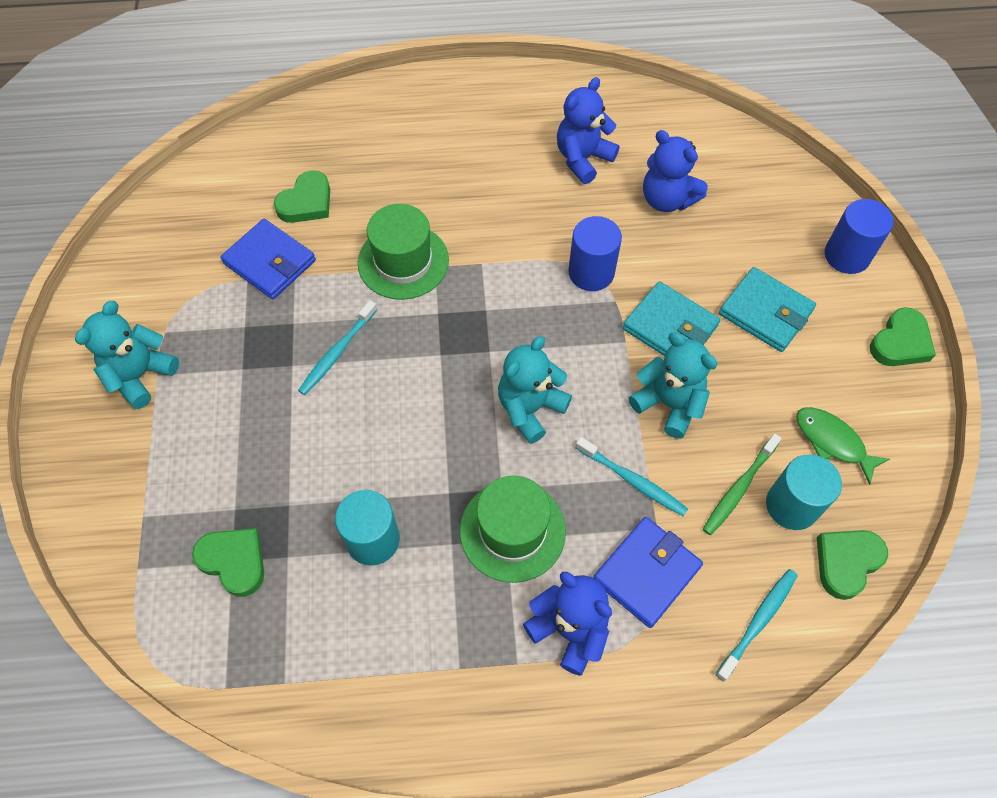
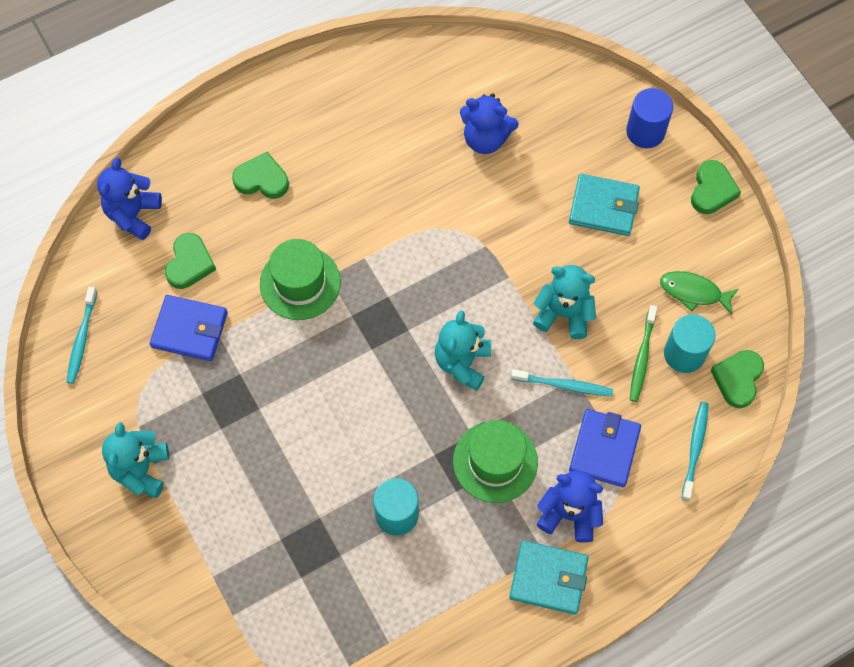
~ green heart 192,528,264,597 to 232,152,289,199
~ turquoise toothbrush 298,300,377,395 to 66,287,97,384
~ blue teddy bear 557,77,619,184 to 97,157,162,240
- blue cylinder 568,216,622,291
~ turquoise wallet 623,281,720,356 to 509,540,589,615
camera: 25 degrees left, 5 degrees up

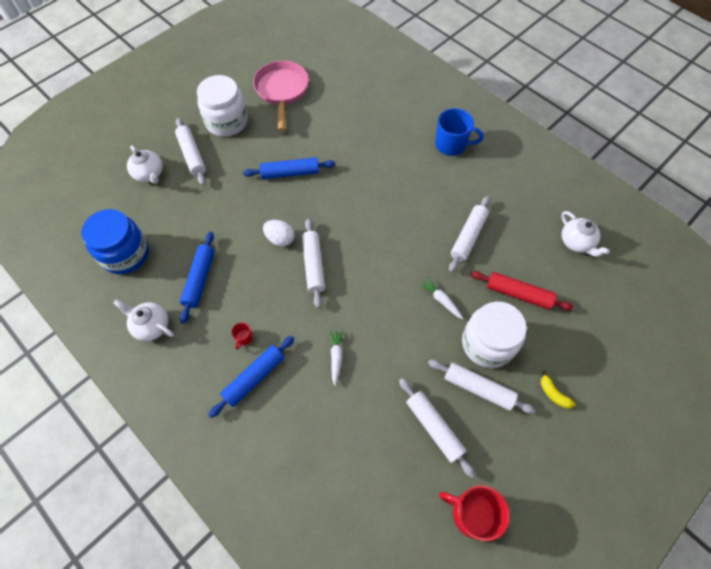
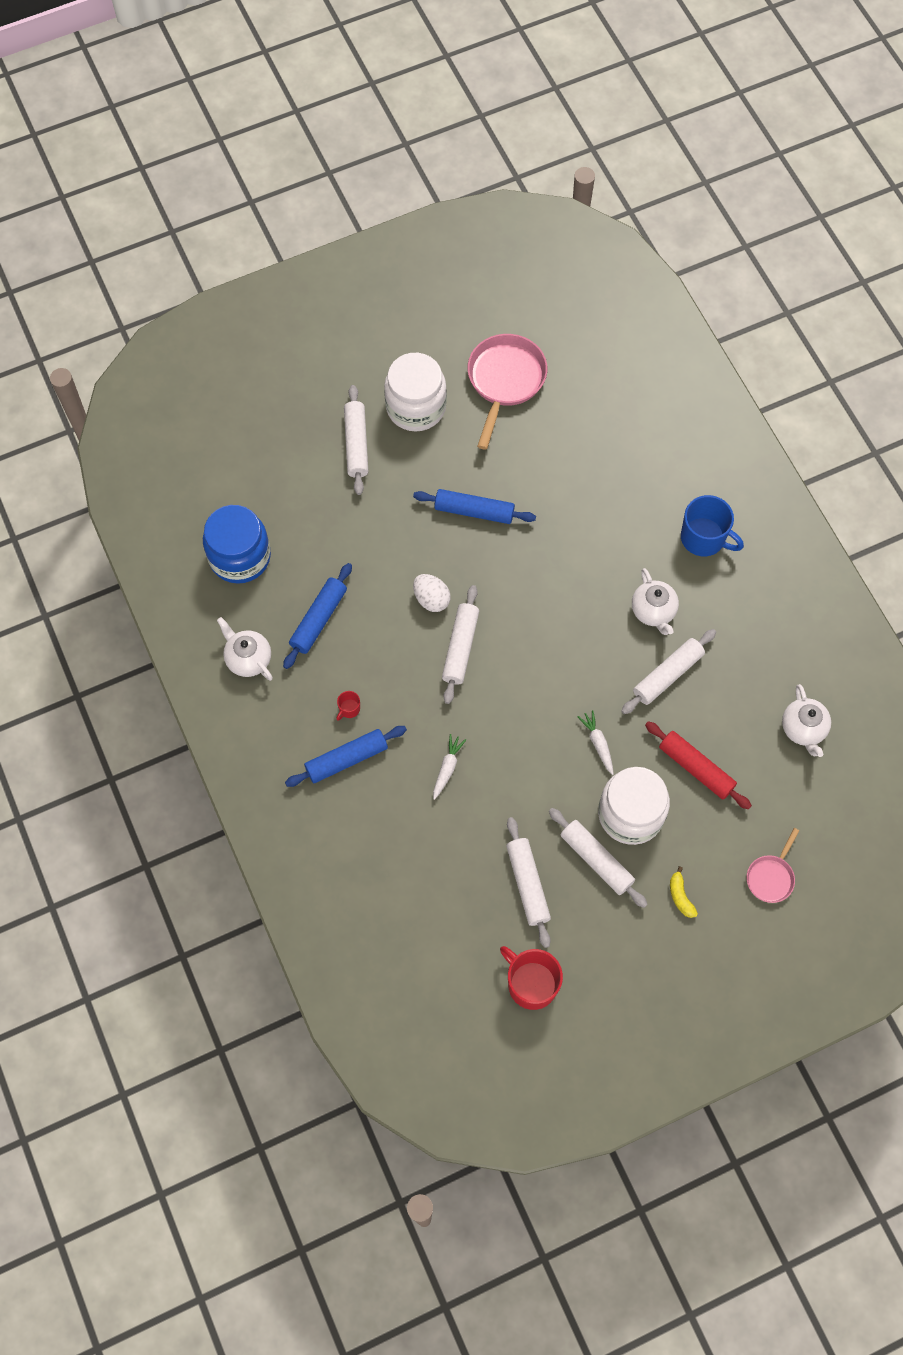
~ white teapot 127,145,163,184 to 632,568,679,635
+ pink pan 747,828,799,903
camera: 20 degrees right, 5 degrees up

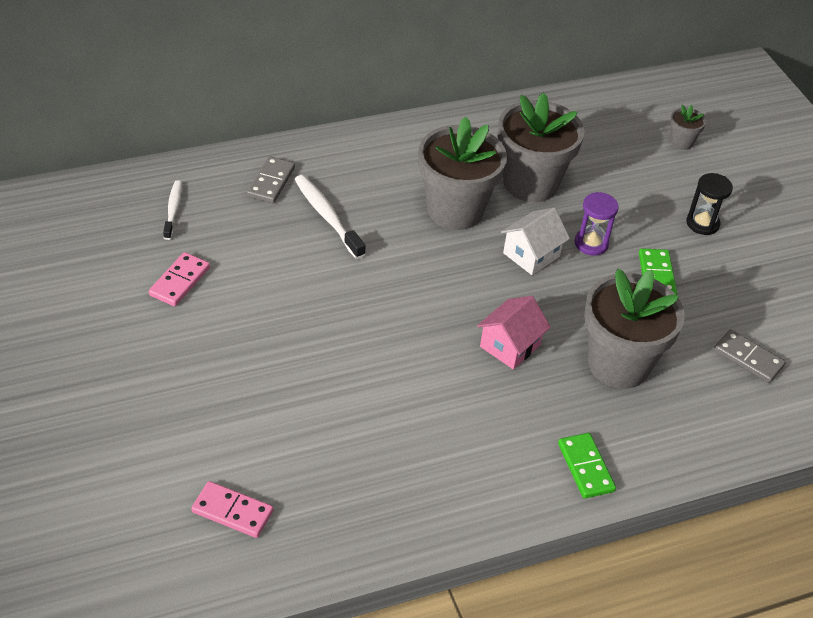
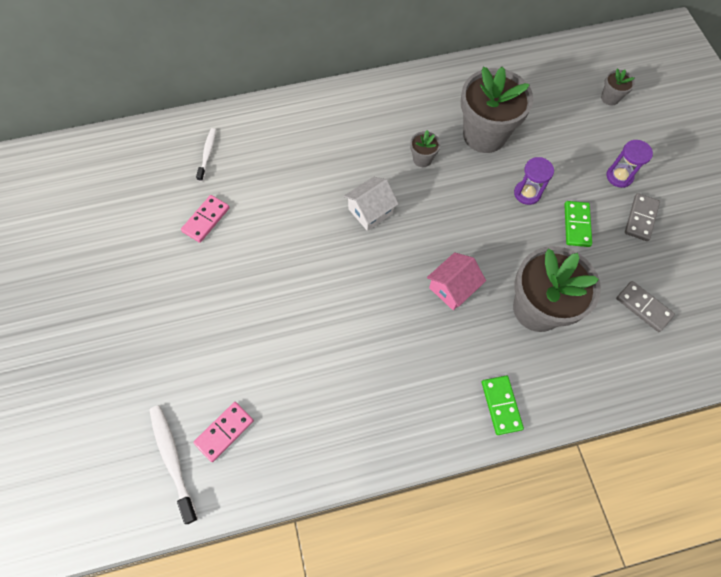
~ pink domino 191,481,273,538 = 193,402,254,462 75 degrees counterclockwise
~ grey domino 247,156,295,203 to 625,193,660,241
~ white toothbrush 294,175,366,259 to 150,405,198,524
~ grey flower pot 418,117,507,230 = 410,130,441,167 x0.44
~ white house 501,208,570,275 to 344,177,399,231
~ black hourglass 686,173,733,235 to purple hourglass 606,140,653,188
camera: 10 degrees right, 20 degrees up

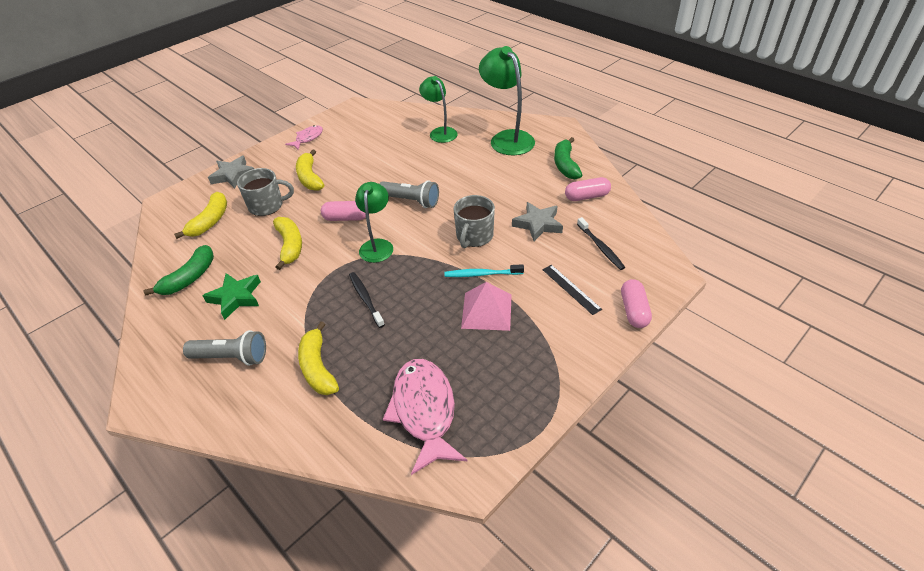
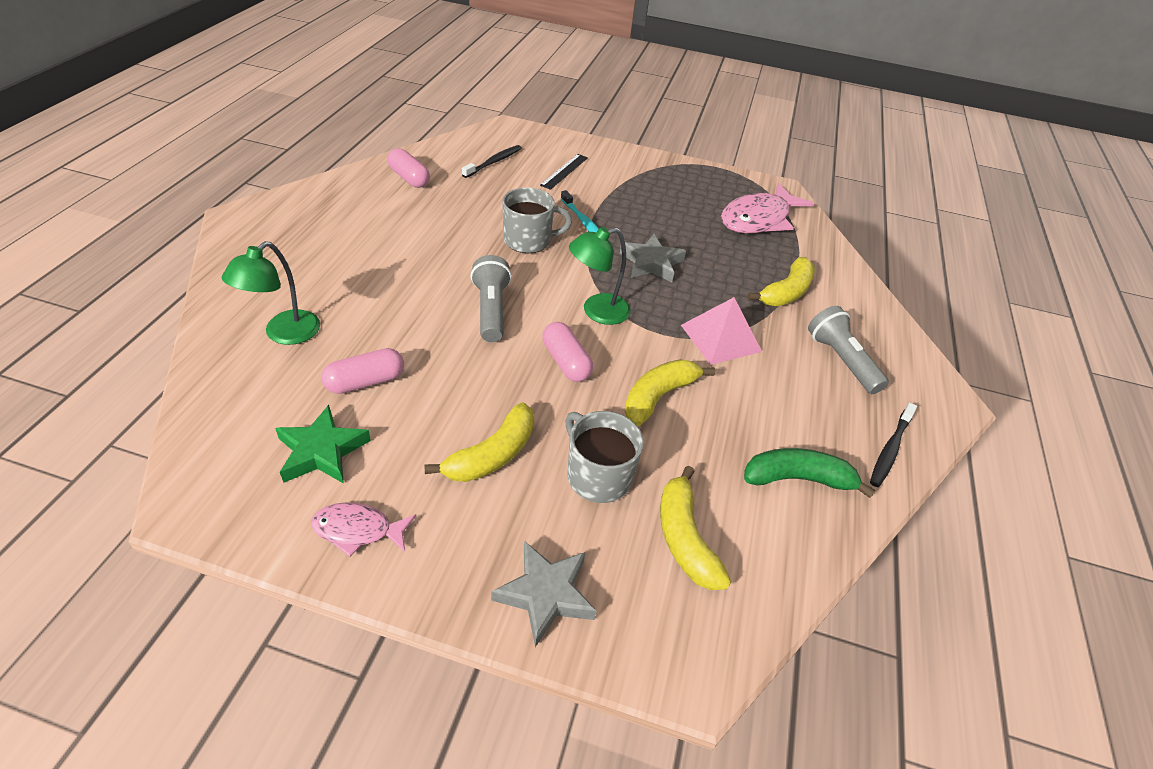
~ yellow banana 174,192,227,239 = 660,466,731,590 90 degrees counterclockwise
~ green star 202,273,261,320 to 275,405,371,484
~ black toothbrush 349,272,385,328 to 870,403,917,487
~ pink pyramid 461,282,512,331 to 681,297,762,365
- green lamp 479,46,535,155
~ grey star 512,202,563,241 to 620,234,686,283
- green banana 554,137,582,179
~ pink capsule 621,279,652,328 to 322,348,404,394
camera: 125 degrees left, 0 degrees up

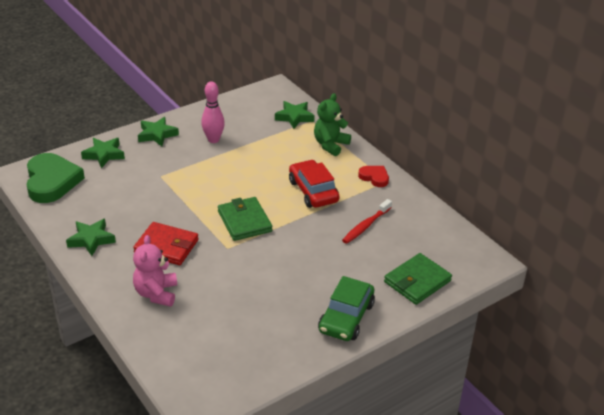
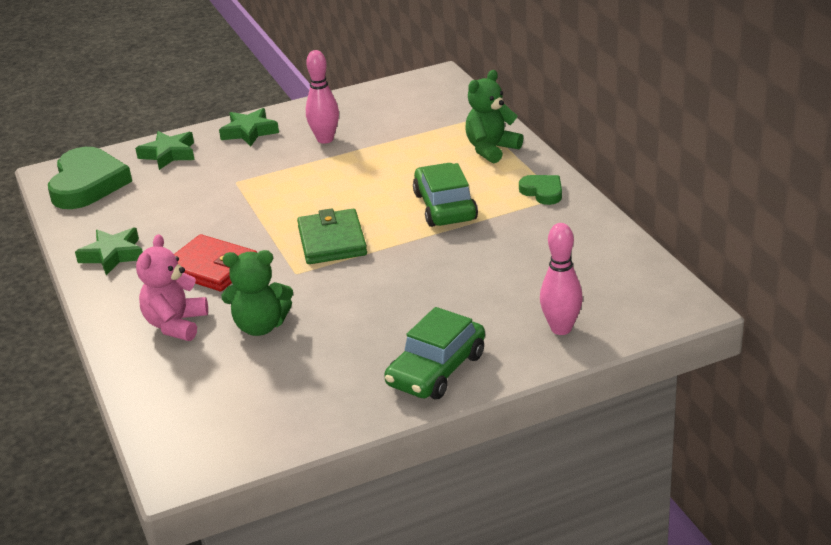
- green star 275,101,315,129
~ red car 289,160,340,208 to green car 413,163,478,227
- red toothbrush 342,199,392,244
~ red heart 358,166,389,187 to green heart 519,175,562,205
~ green wallet 384,253,452,305 to pink bowling pin 540,223,583,335
+ green teddy bear 222,250,293,336
camera: 15 degrees right, 5 degrees down

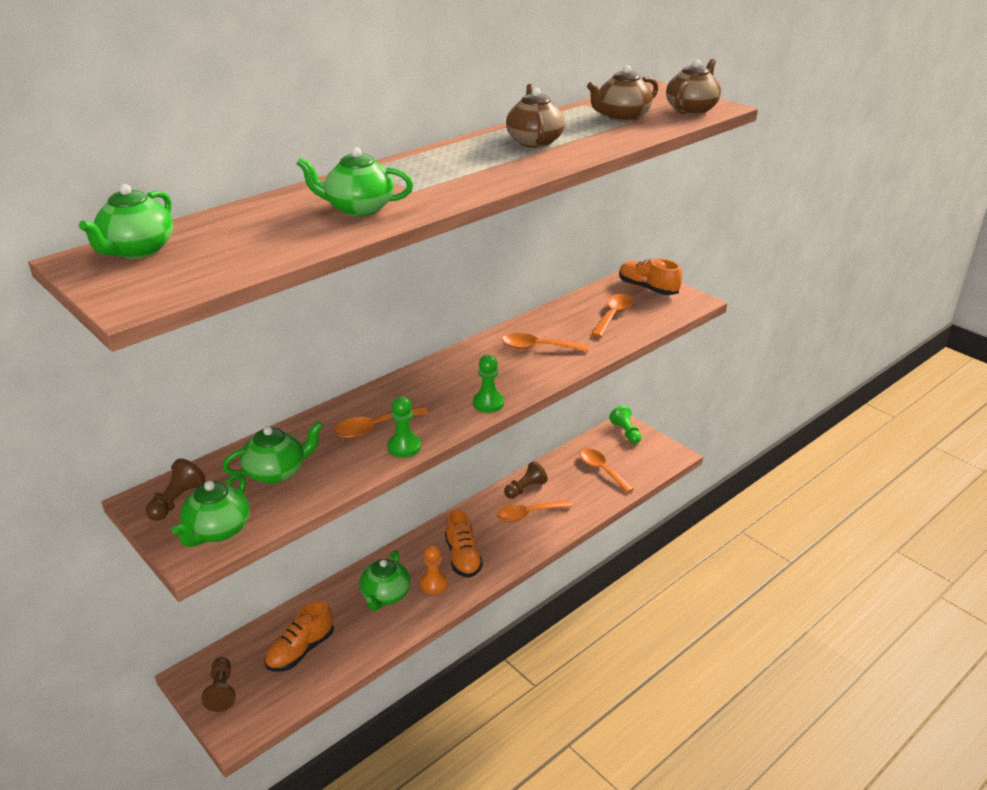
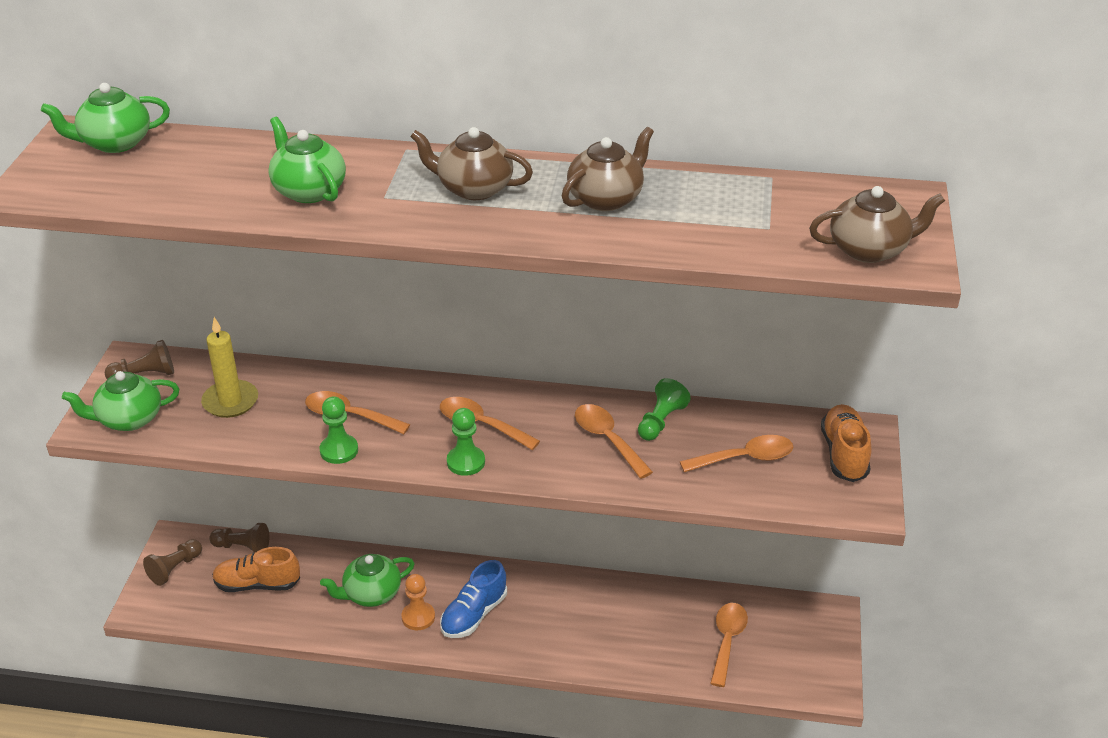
~ green teapot 223,421,323,484 to yellow candle 201,317,258,418
~ orange shoe 445,509,483,578 to blue shoe 440,560,507,638
~ orange spoon 497,500,572,522 to 440,397,540,450
~ brown pawn 504,461,548,499 to 209,523,269,553
~ brown teapot 587,65,658,122 to 410,127,533,200
~ green pawn 609,406,641,444 to 638,378,691,441
camera: 50 degrees right, 5 degrees up

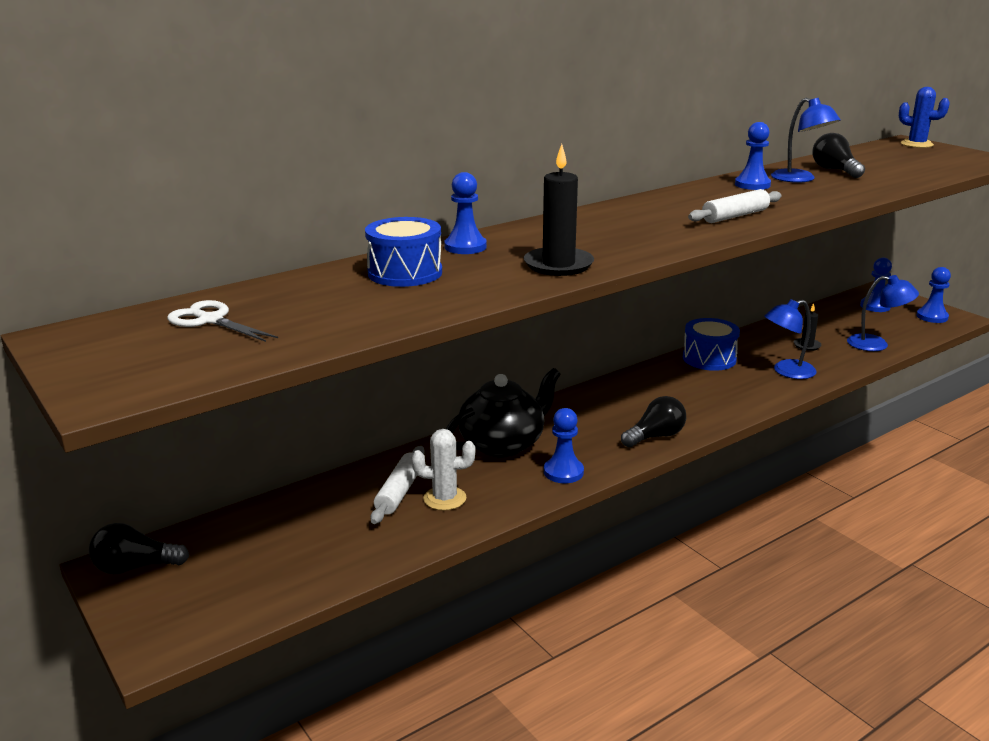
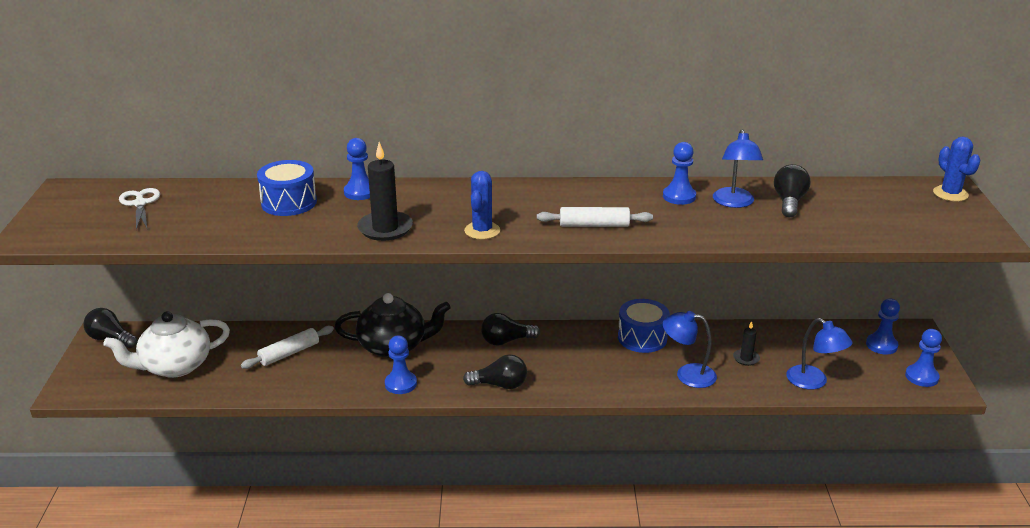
- white cactus 412,429,475,511
+ white teapot 103,311,230,378
+ blue cactus 464,171,500,239
+ black light bulb 481,313,540,346
camera: 35 degrees right, 5 degrees up

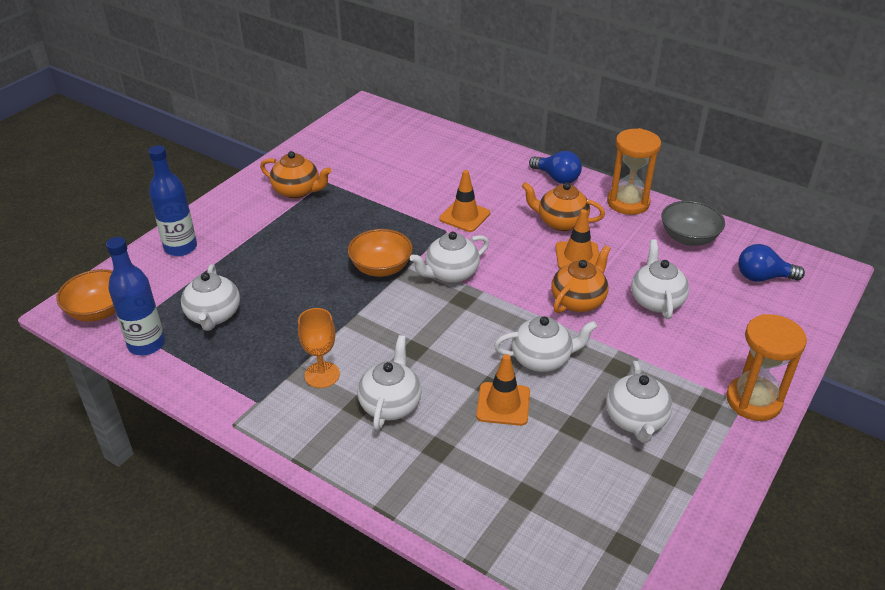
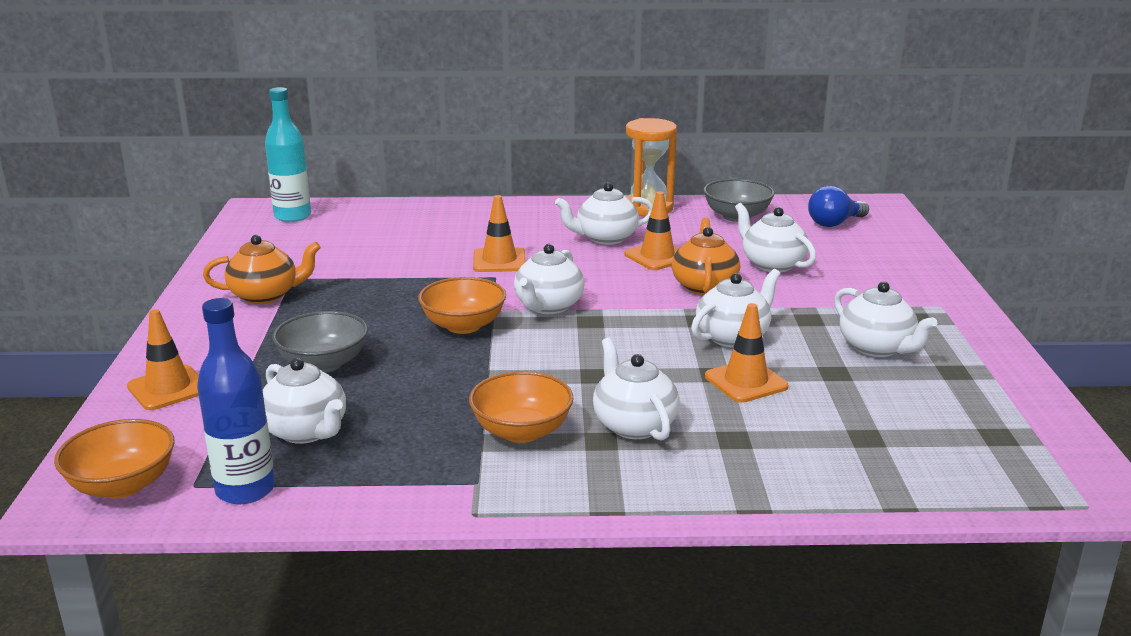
~ blue bottle 148,145,197,256 to orange traffic cone 127,309,199,410
~ orange goblet 298,308,340,388 to orange bowl 469,371,574,443
~ orange teapot 522,182,605,231 to white teapot 555,183,653,245
- blue light bulb 529,151,582,184
- orange hourglass 726,314,807,421
+ turquoise bottle 265,87,311,222
+ grey bowl 272,311,368,373
camera: 35 degrees left, 15 degrees down

